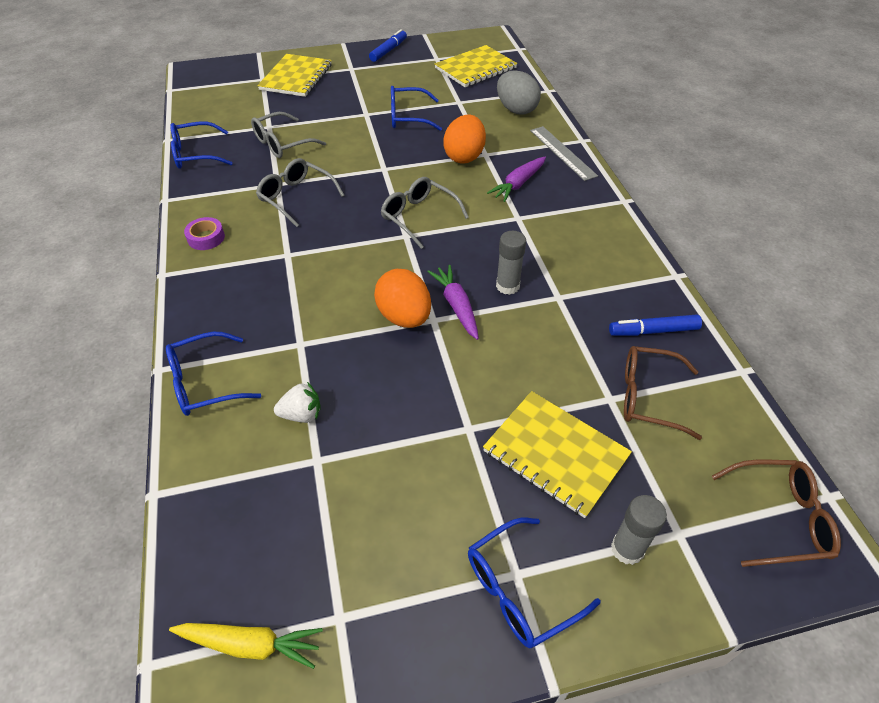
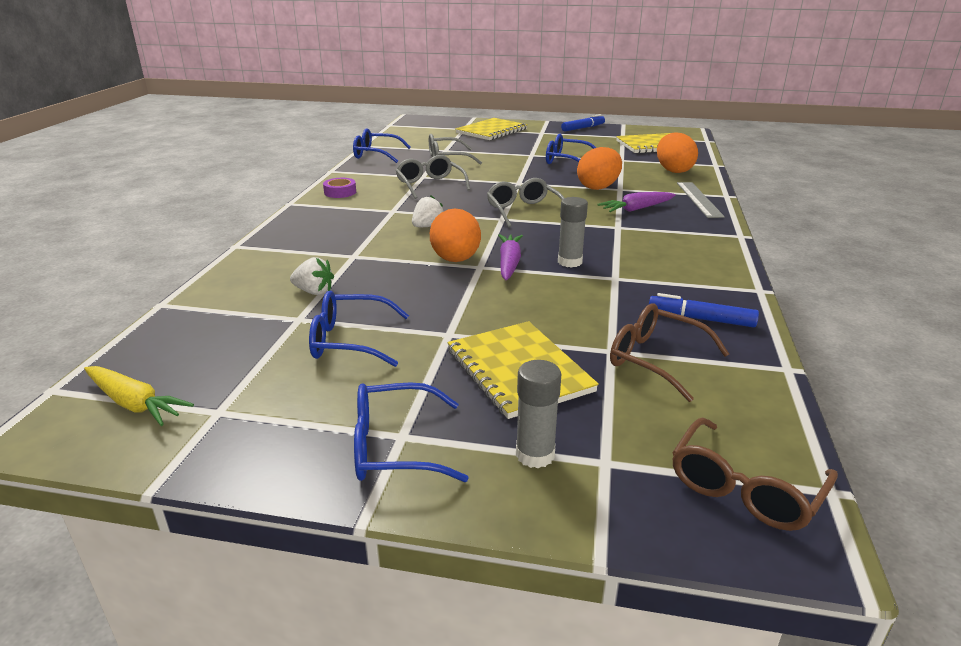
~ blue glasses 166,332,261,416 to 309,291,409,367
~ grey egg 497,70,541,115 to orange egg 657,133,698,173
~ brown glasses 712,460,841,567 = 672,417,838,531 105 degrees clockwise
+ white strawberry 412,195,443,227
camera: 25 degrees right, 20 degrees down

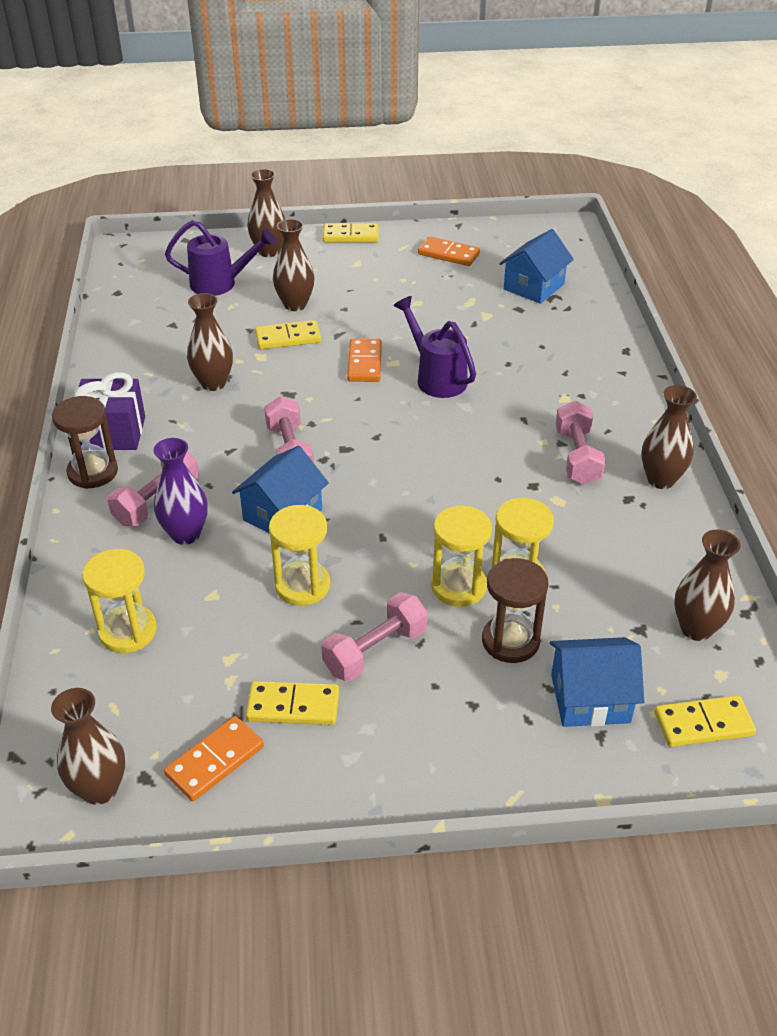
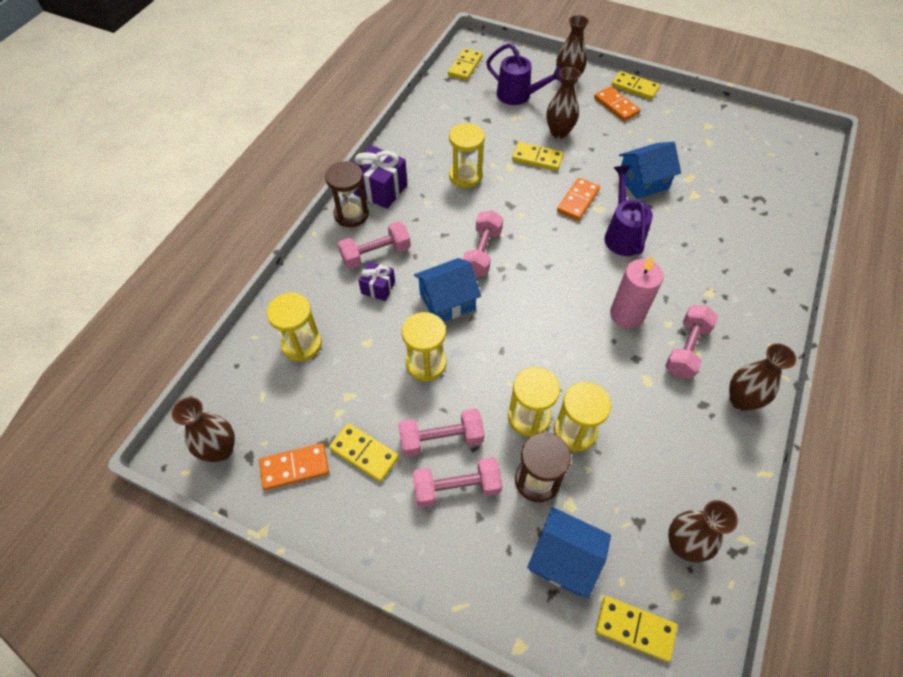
~ purple vase 153,438,208,545 to purple gift 358,261,395,301
~ brown vase 187,293,233,391 to yellow hourglass 449,123,485,188
~ orange domino 418,236,480,266 to 594,86,641,121
~ blue house 499,229,574,304 to 618,141,681,199
+ pink dumbbell 412,457,502,507
+ yellow domino 448,48,483,81
+ pink candle 610,255,663,328
camera: 30 degrees right, 15 degrees up

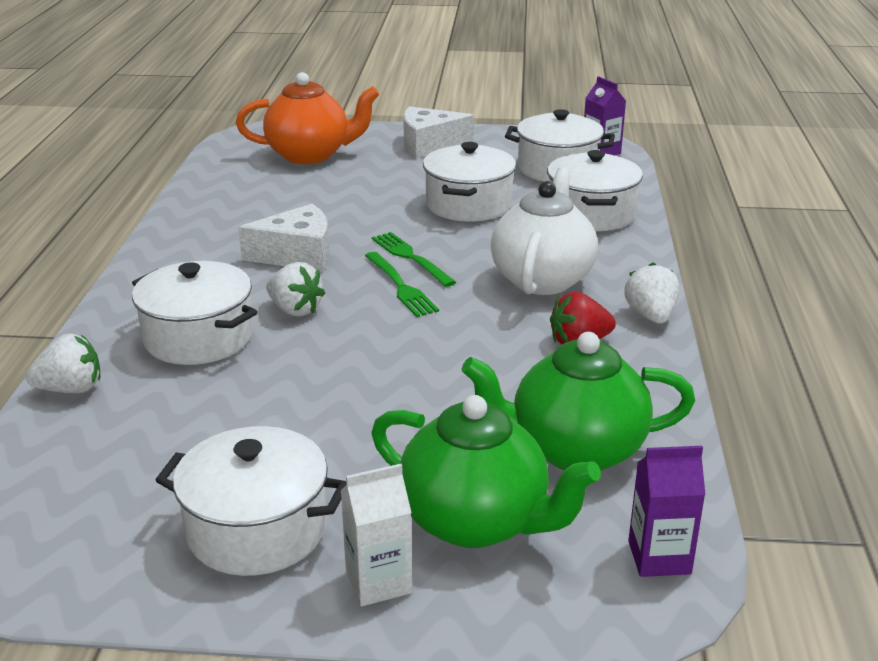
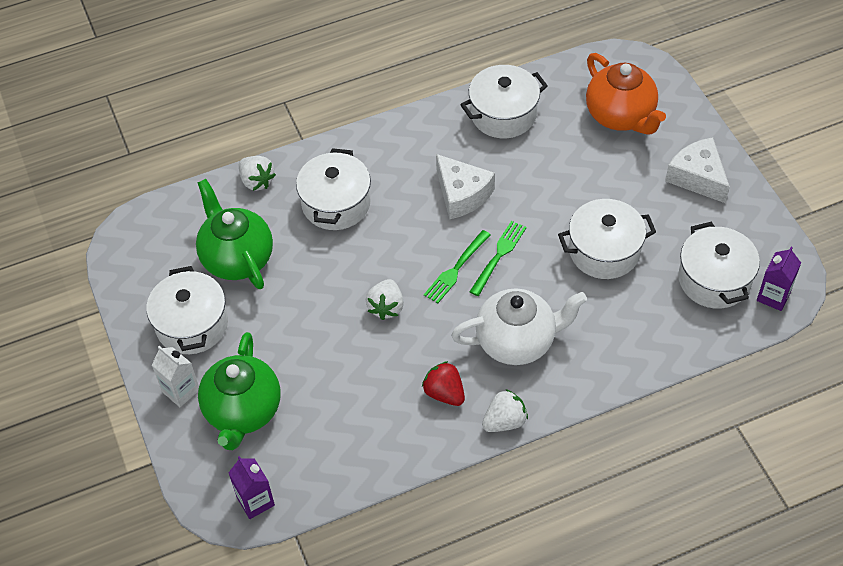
~ white strawberry 266,262,325,316 to 366,279,404,320
~ green teapot 462,332,695,471 to 196,179,273,289
~ white pot 547,150,643,231 to 460,65,548,138
camera: 65 degrees right, 25 degrees up

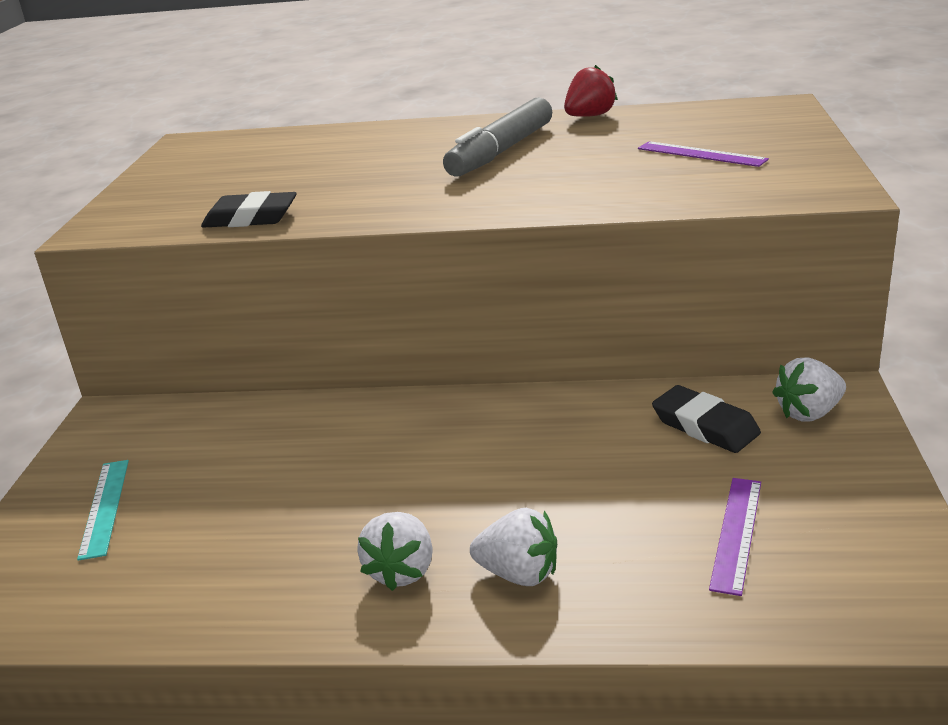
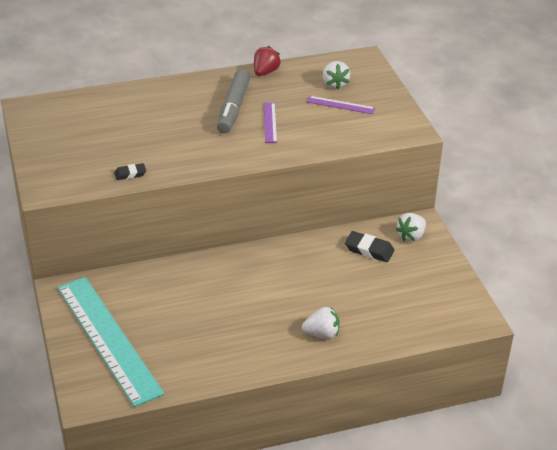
~ turquoise ruler 77,460,129,561 = 58,277,164,407 x2.42
~ black eraser 201,191,297,228 = 114,163,146,180 x0.63
~ white strawberry 357,512,433,591 to 323,61,350,89
~ purple ruler 709,478,761,596 to 264,102,277,143
camera: 25 degrees left, 10 degrees up

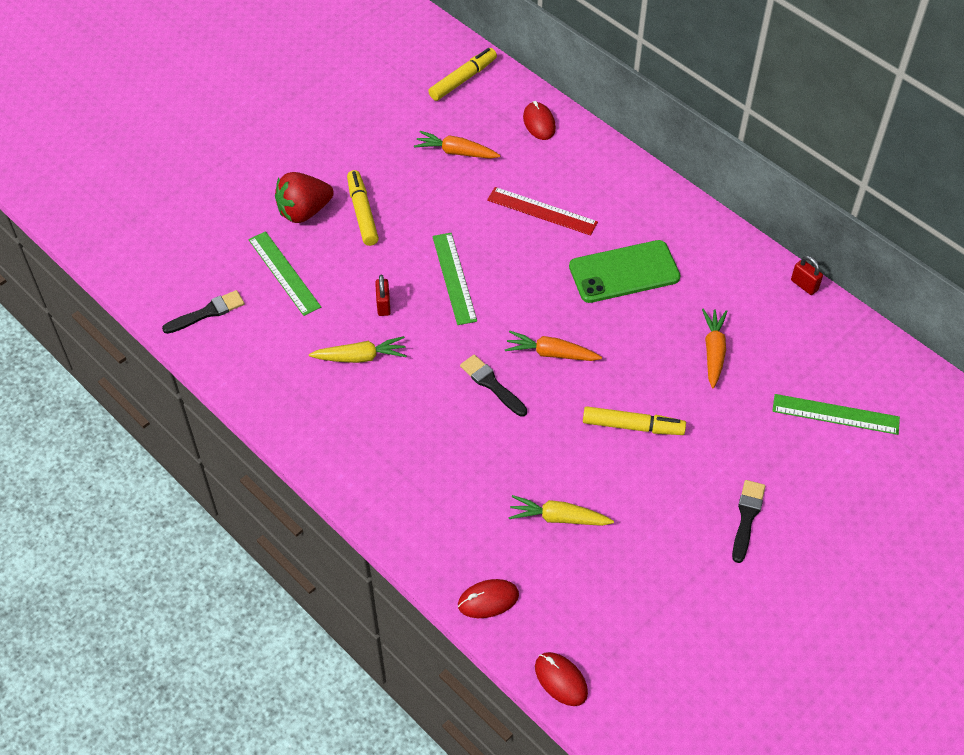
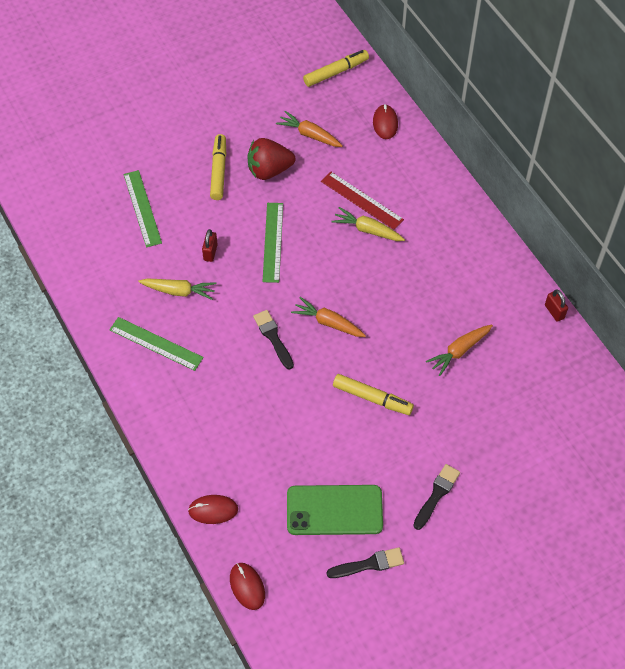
~ black brush 162,290,244,334 to 327,547,404,578
~ red strawberry 275,172,334,223 to 248,138,296,180
~ yellow carrot 508,495,614,526 to 332,207,405,241
~ green phone 569,240,681,303 to 287,485,383,535
~ orange carrot 702,308,728,388 = 426,325,493,376 150 degrees counterclockwise
~ green ruler 772,394,900,435 to 109,317,204,371
camera: 15 degrees right, 5 degrees up

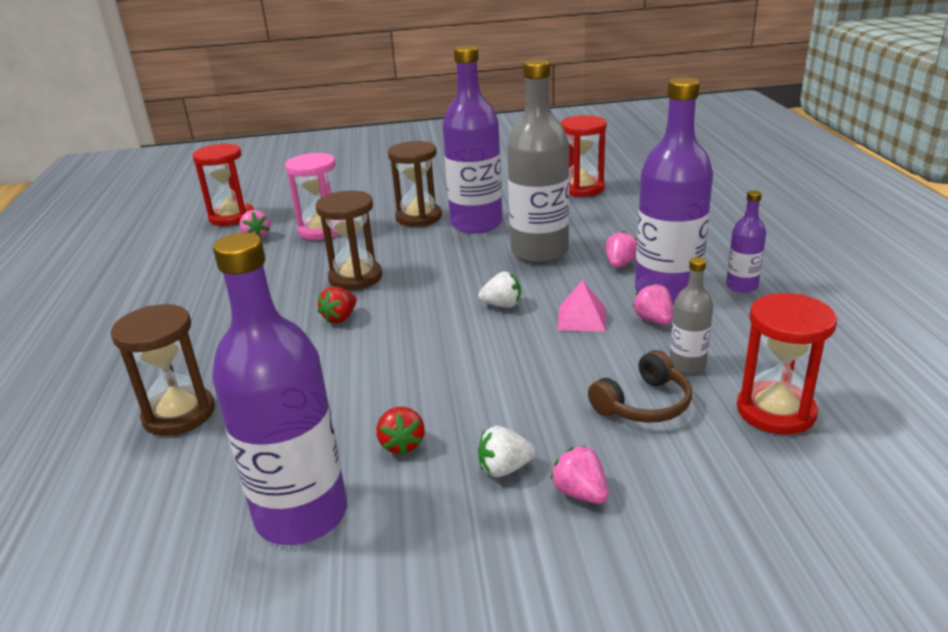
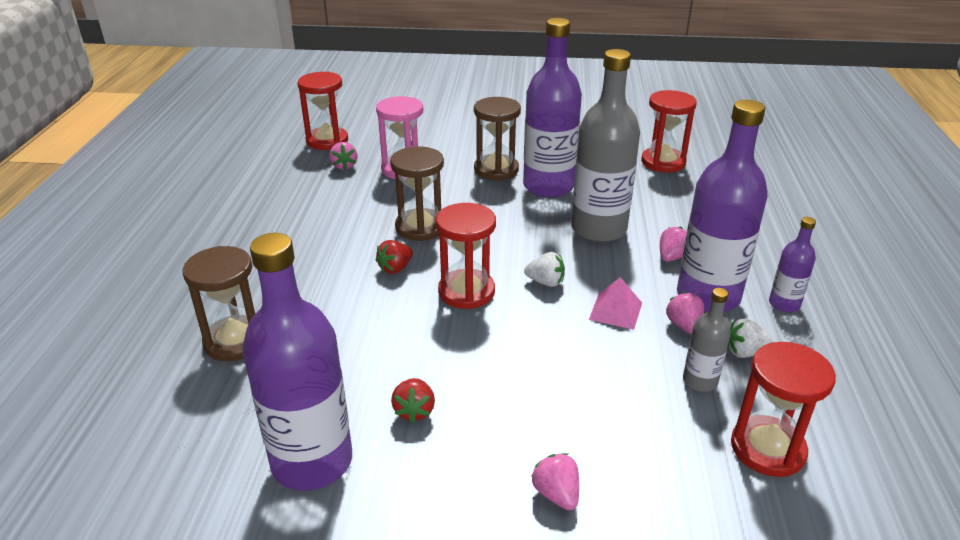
~ white strawberry 478,426,536,477 to 727,318,773,358
- brown headphones 588,350,692,423
+ red hourglass 436,203,496,309
camera: 10 degrees right, 5 degrees up

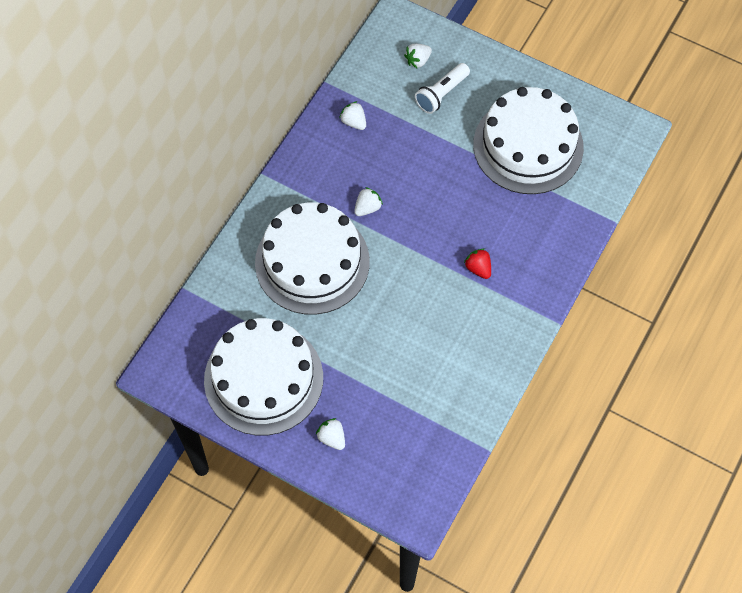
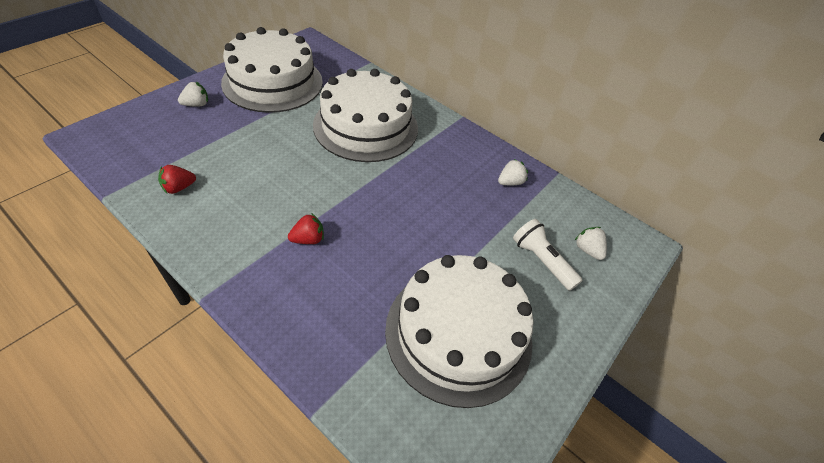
- white strawberry 354,187,383,216
+ red strawberry 158,165,196,194
camera: 95 degrees right, 15 degrees down

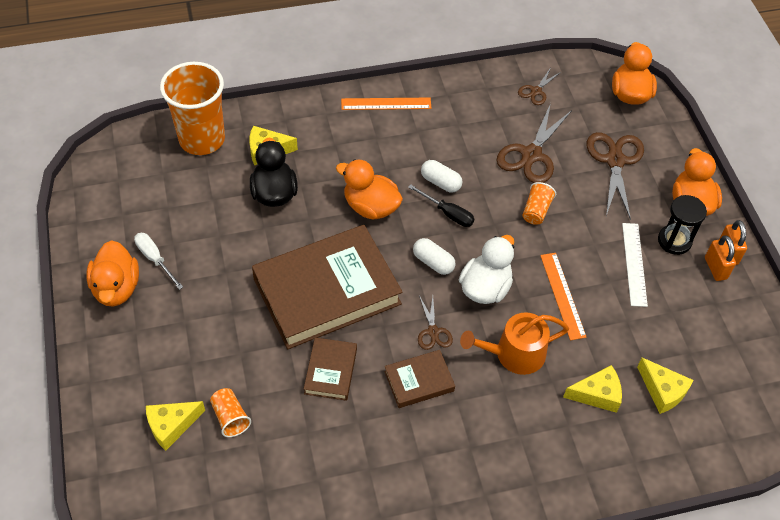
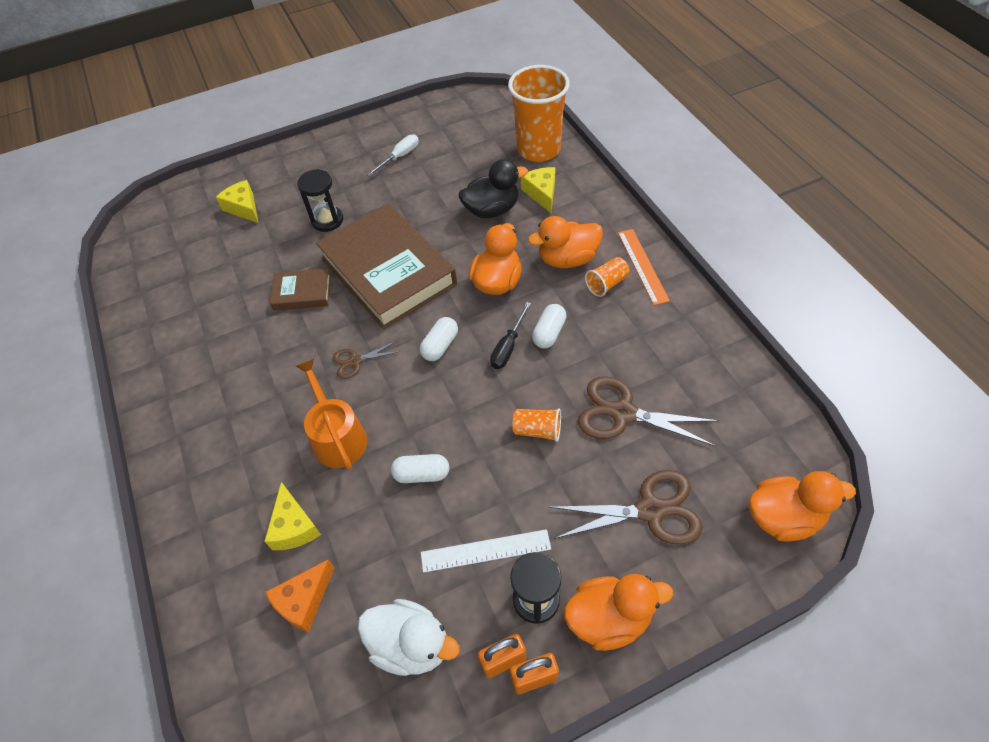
~ orange duck 86,240,139,307 to 528,216,603,268
~ orange cup 210,388,251,437 to 585,257,630,297
- brown book 384,350,455,408
~ white duck 459,235,514,304 to 358,599,460,676
- brown scissors 518,67,561,105
~ orange ruler 540,253,587,340 to white capsule 391,454,449,483
~ yellow cheese 637,358,694,414 to orange cheese 265,559,335,632
+ black hourglass 297,169,343,232
camera: 85 degrees right, 0 degrees up

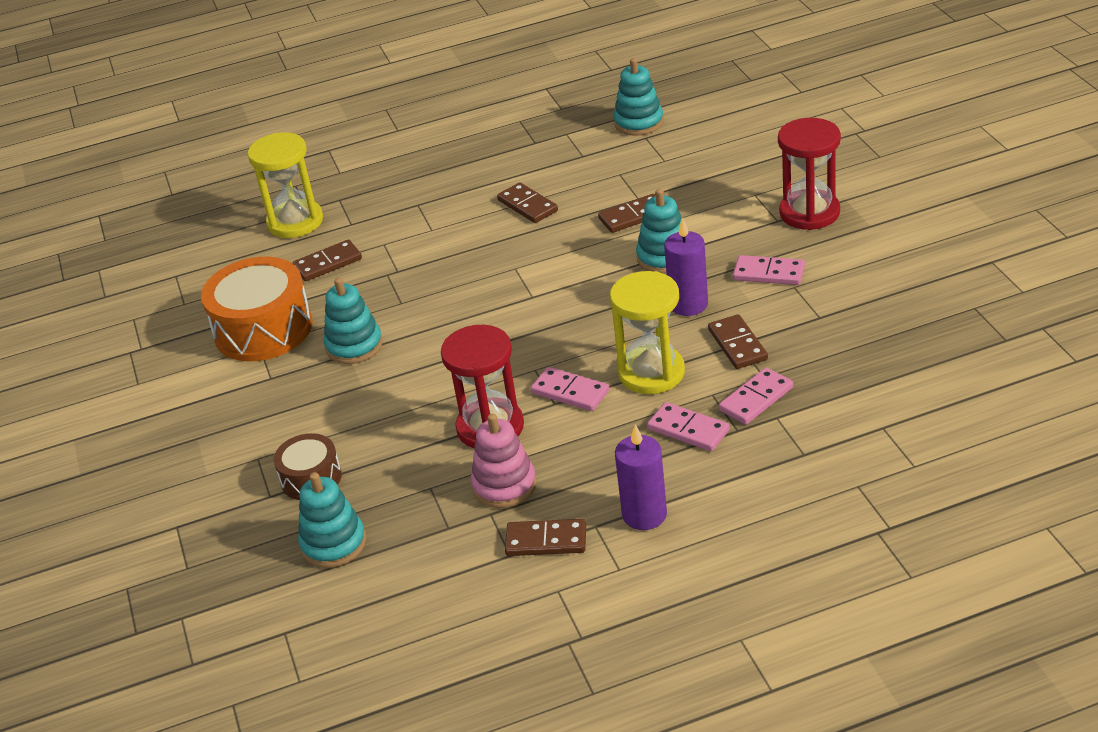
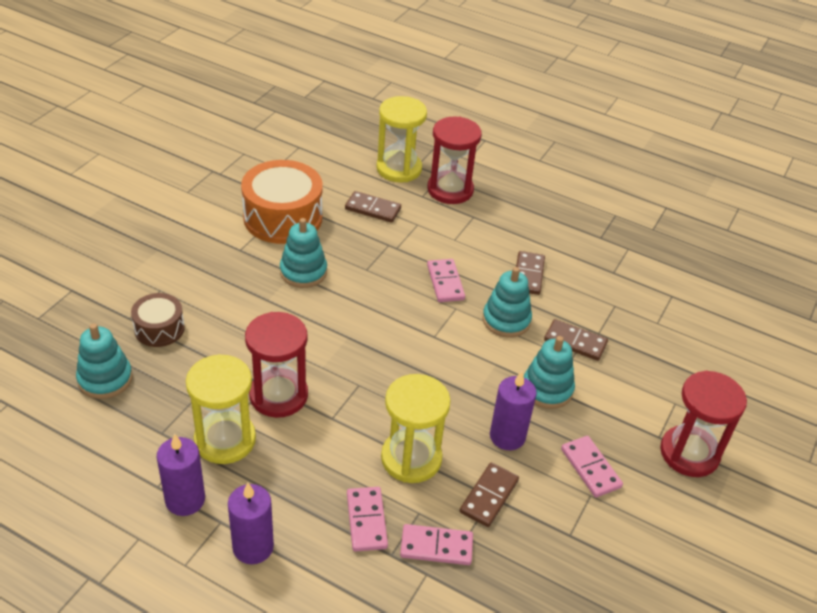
~ pink stacking toy 470,413,536,508 to yellow hourglass 186,354,256,464
~ brown domino 505,519,586,556 to purple candle 157,434,205,516
~ pink domino 531,367,609,411 to 427,259,465,302
~ turquoise stacking toy 613,58,664,136 to 483,267,532,338
+ red hourglass 428,116,482,204
camera: 40 degrees right, 5 degrees up

